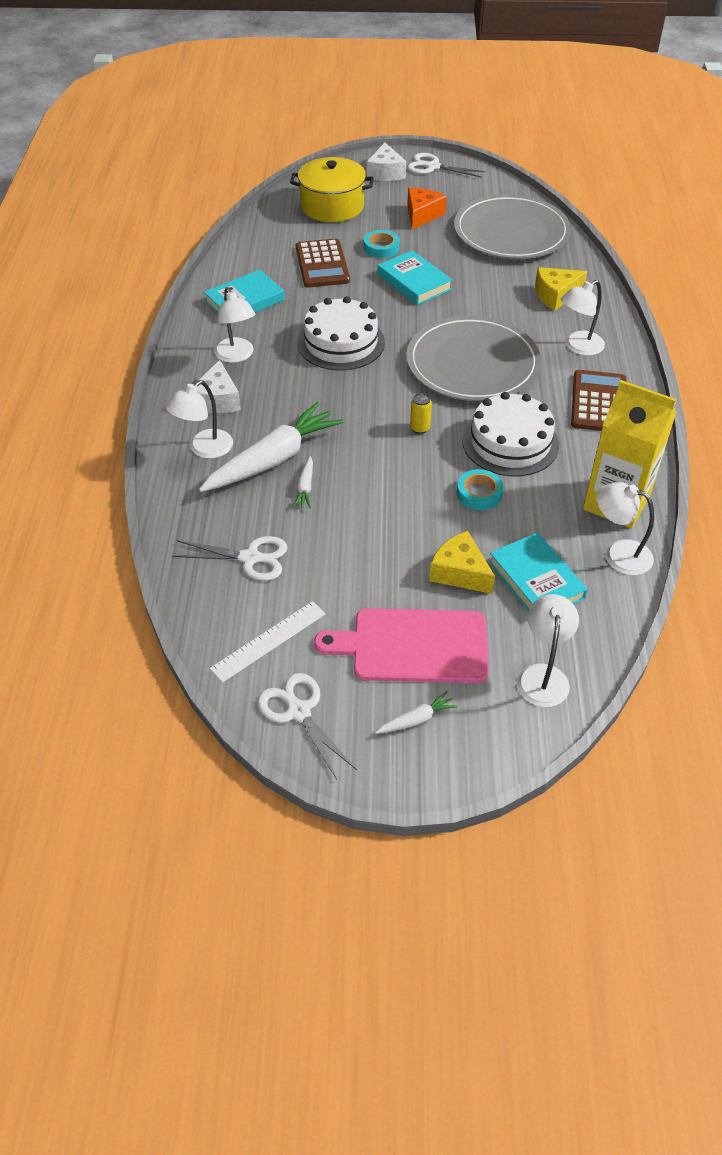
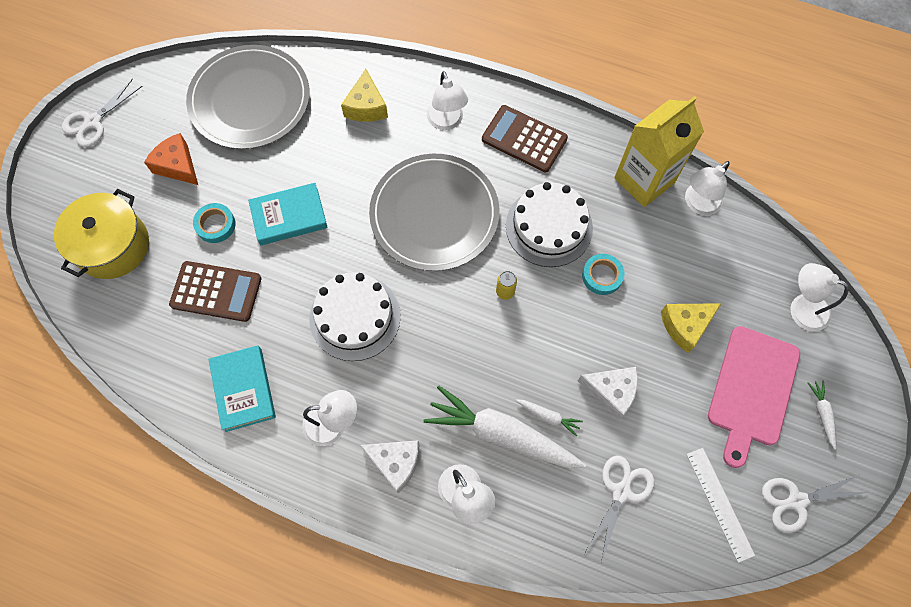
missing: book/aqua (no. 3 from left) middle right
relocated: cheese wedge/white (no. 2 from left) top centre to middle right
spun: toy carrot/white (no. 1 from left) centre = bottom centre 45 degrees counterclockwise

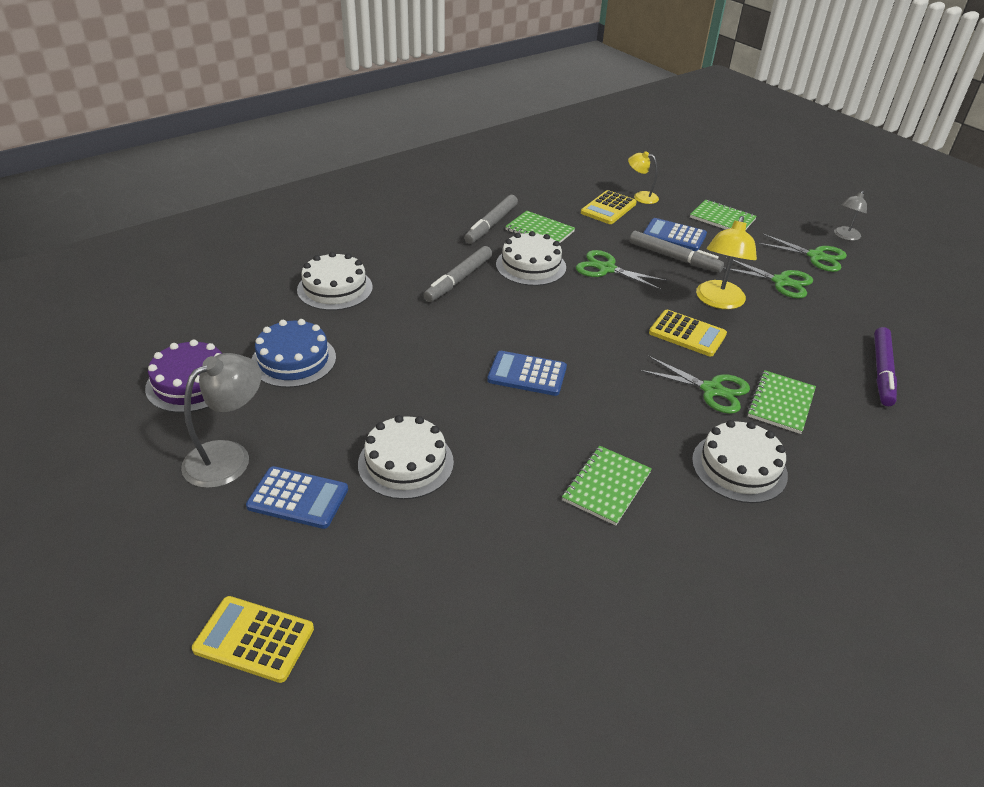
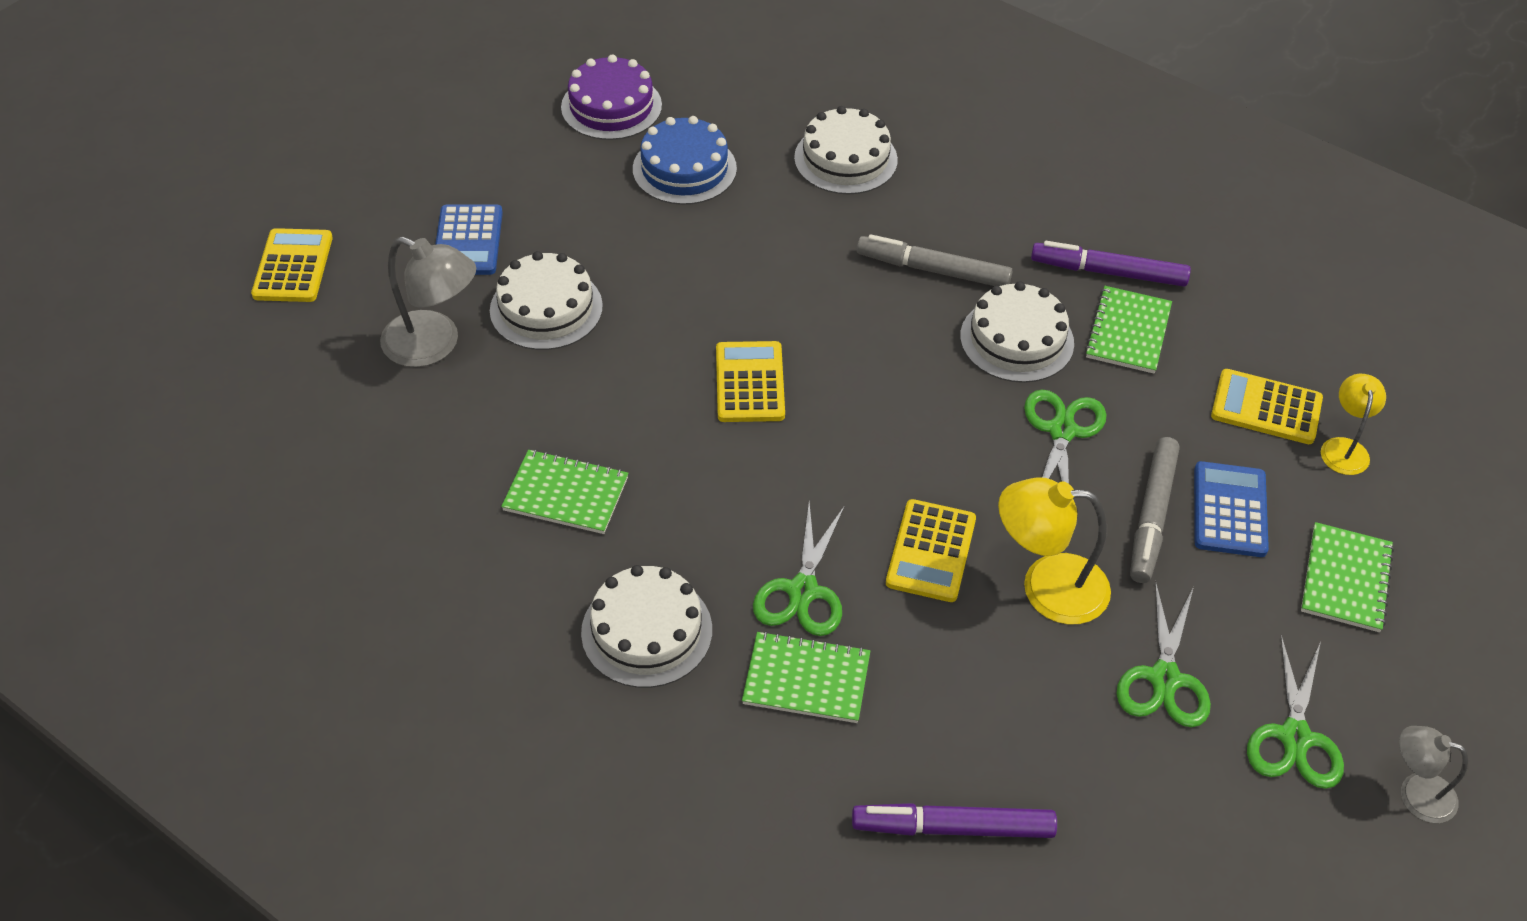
relocated: desk lamp/grey (no. 1 from left) middle left to top left
colour: marker pen/grey (no. 2 from left) top centre to marker pen/purple (no. 2 from left) top right; calculator/blue (no. 2 from left) centre to calculator/golden (no. 2 from left) centre

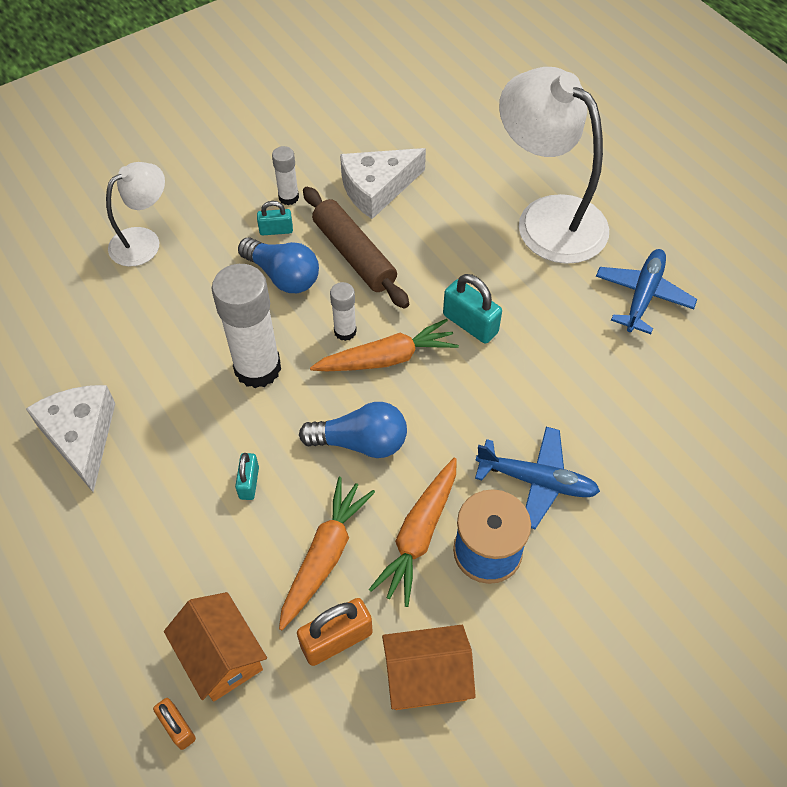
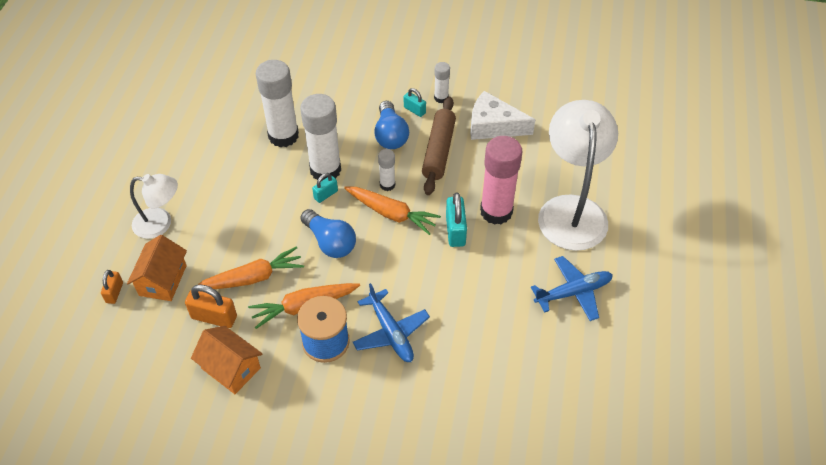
missing: cheese wedge/white (no. 1 from left) middle left
appeared: stick of glue/white (no. 1 from left) top centre; stick of glue/rose-pink centre
relocated: desk lamp/white (no. 1 from left) top left to middle left; small lock/aqua (no. 1 from left) middle left to centre

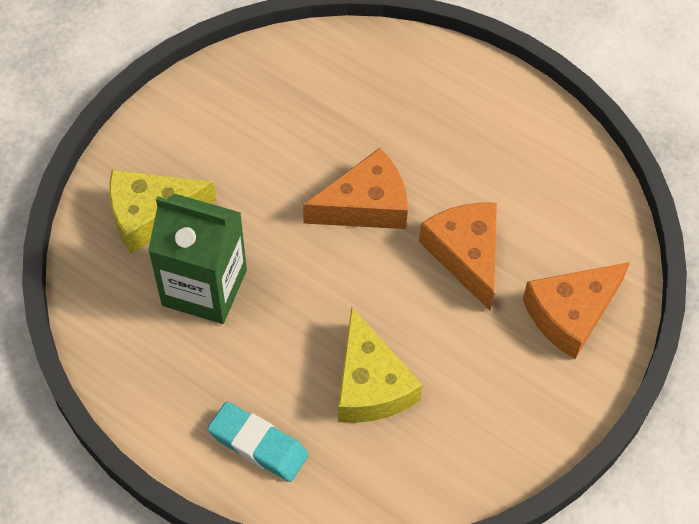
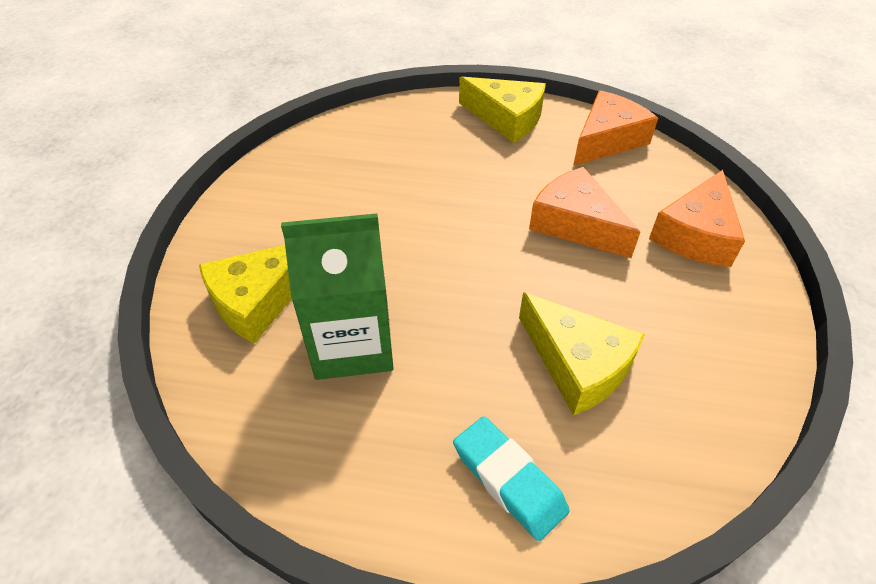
appeared: cheese wedge/golden (no. 2 from left) top centre
relocated: cheese wedge/bright orange (no. 1 from left in the first image) centre to cheese wedge/bright orange (no. 2 from left) top right
spun: gum eraser/aqua bottom centre = bottom centre 45 degrees clockwise

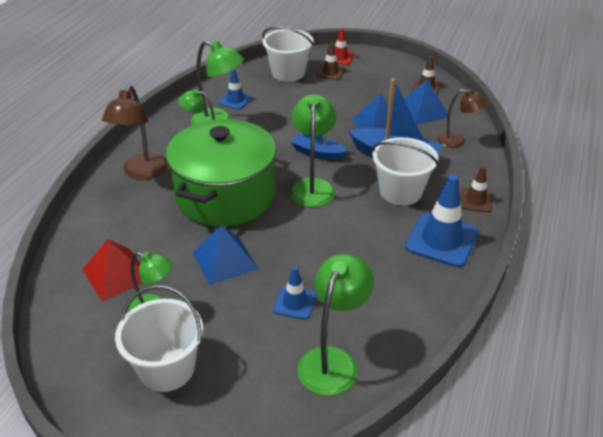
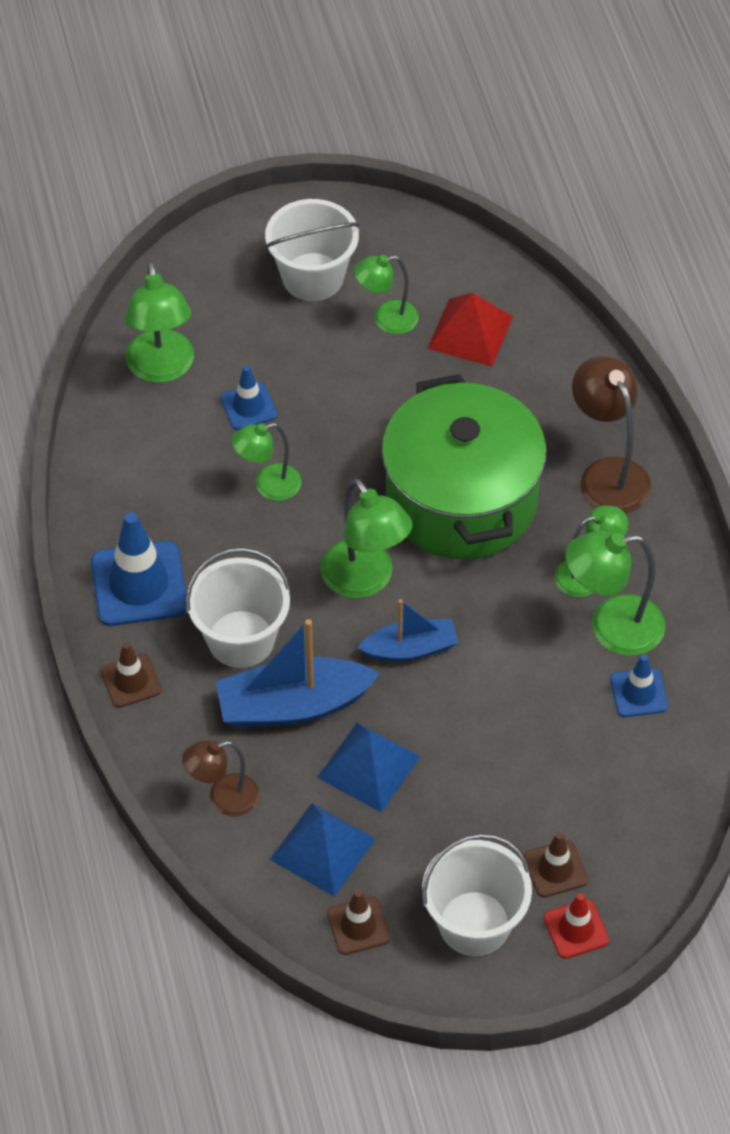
missing: pyramid/blue (no. 1 from left) centre
appeared: desk lamp/green (no. 2 from left) centre
relocated: sand bucket/white (no. 2 from left in the first image) top centre to sand bucket/white (no. 3 from left) bottom centre

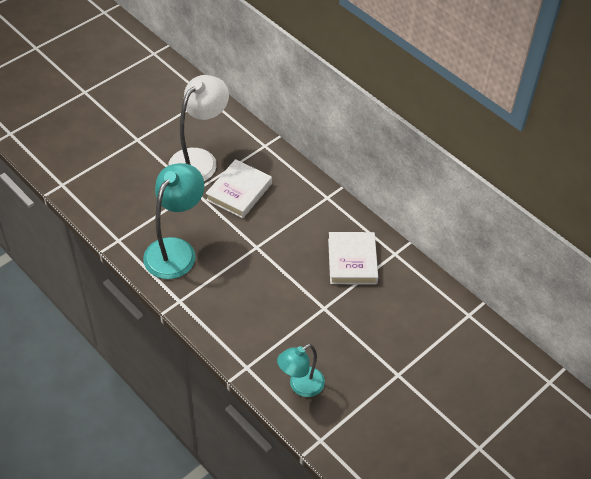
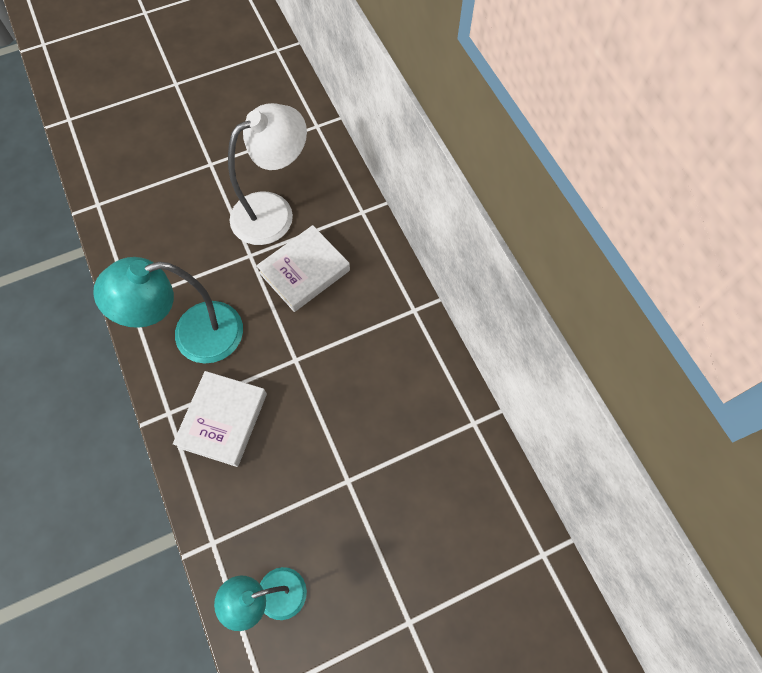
relocated: book/white (no. 2 from left in the first image) centre to book/white (no. 1 from left) middle left
spun: desk lamp/aqua (no. 1 from left) middle left = middle left 150 degrees counterclockwise

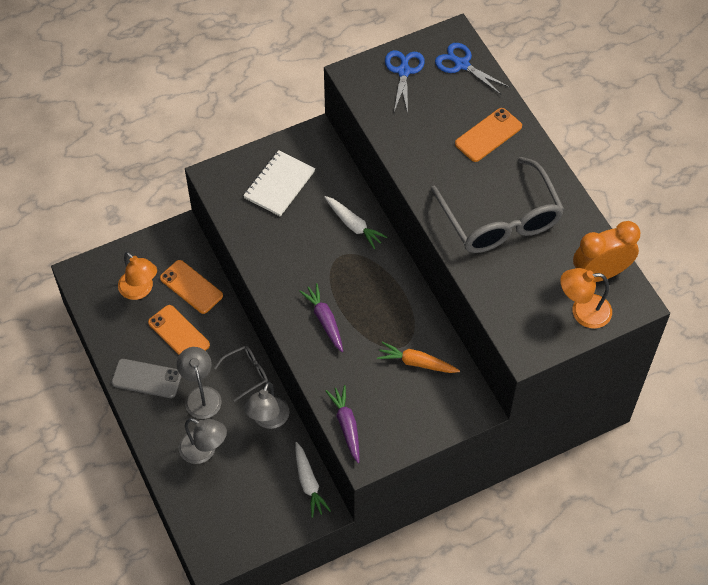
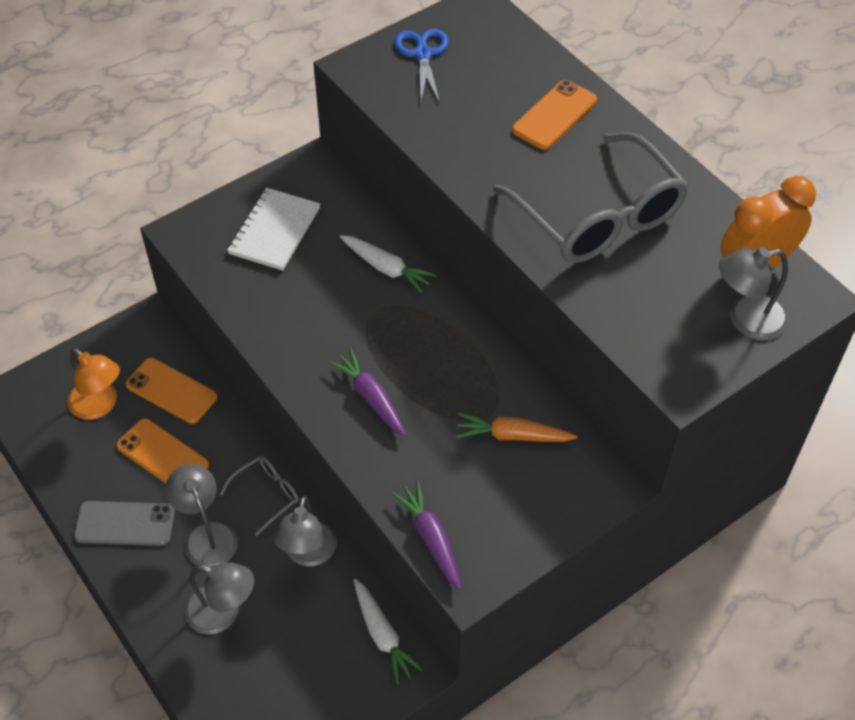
missing: pair of scissors/blue (no. 2 from left) top right
colour: desk lamp/bright orange (no. 2 from left) middle right to desk lamp/grey (no. 4 from left) middle right

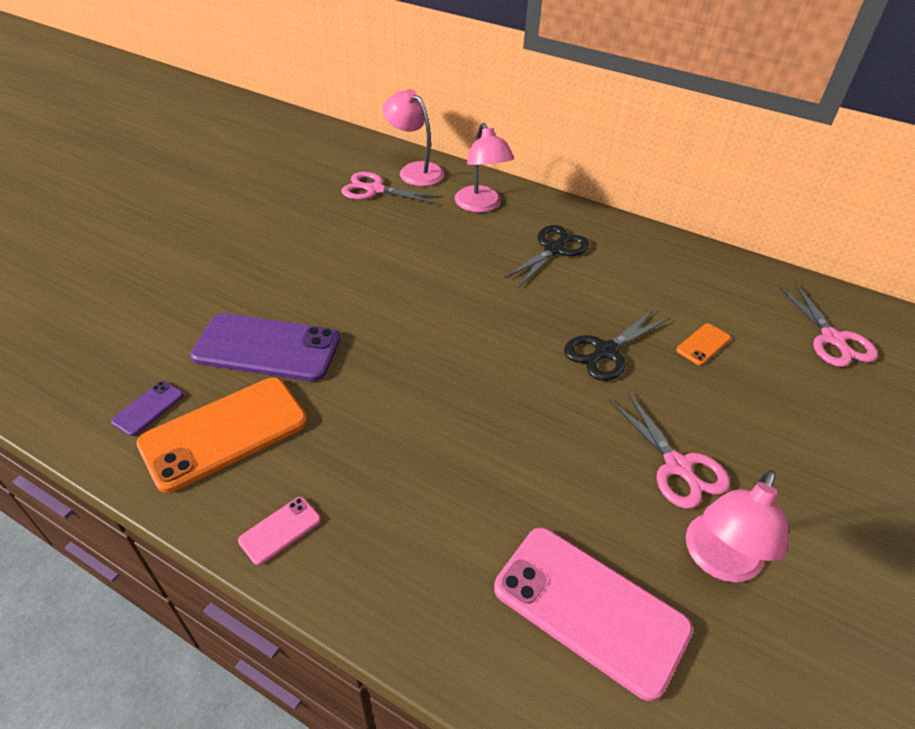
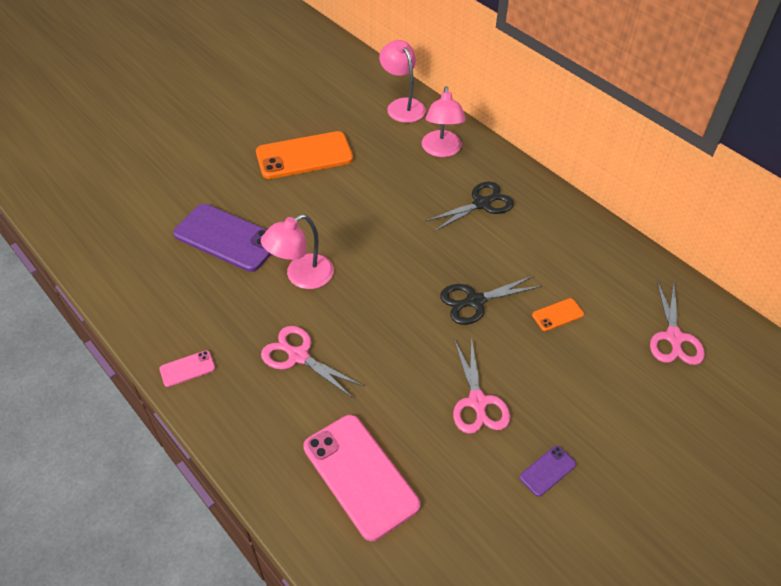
relocated: smartphone/purple (no. 1 from left in the first image) middle left to smartphone/purple (no. 2 from left) bottom right; smartphone/bright orange (no. 1 from left) middle left to top centre; pair of scissors/rose-pink (no. 1 from left) top centre to centre; desk lamp/rose-pink (no. 3 from left in the first image) bottom right to desk lamp/rose-pink (no. 1 from left) centre

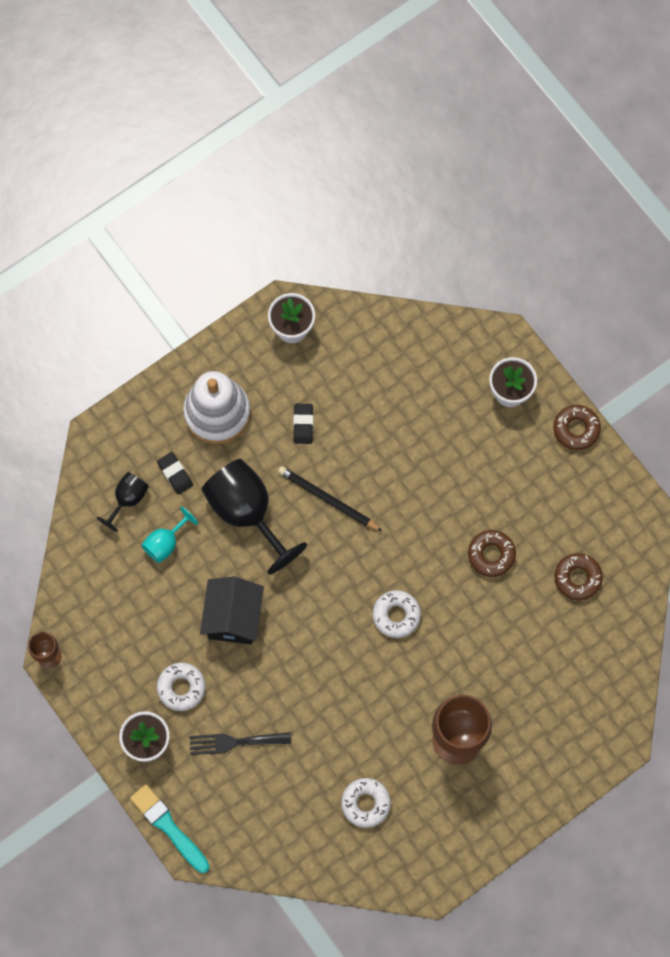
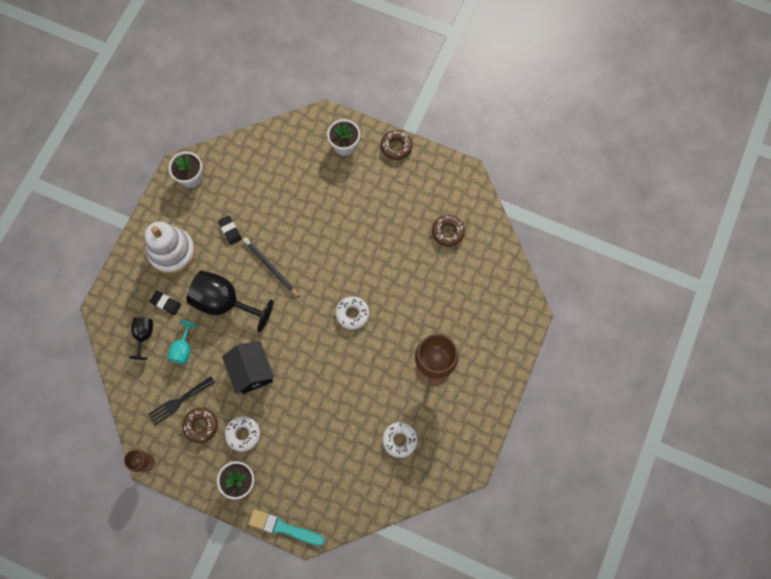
relocated: table fork/black bottom centre to bottom left; donut/brown (no. 1 from left) middle right to bottom left
spun: wooden pencil/black centre = centre 45 degrees clockwise

